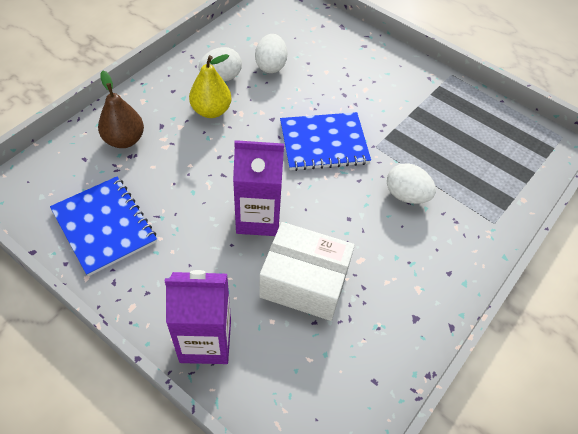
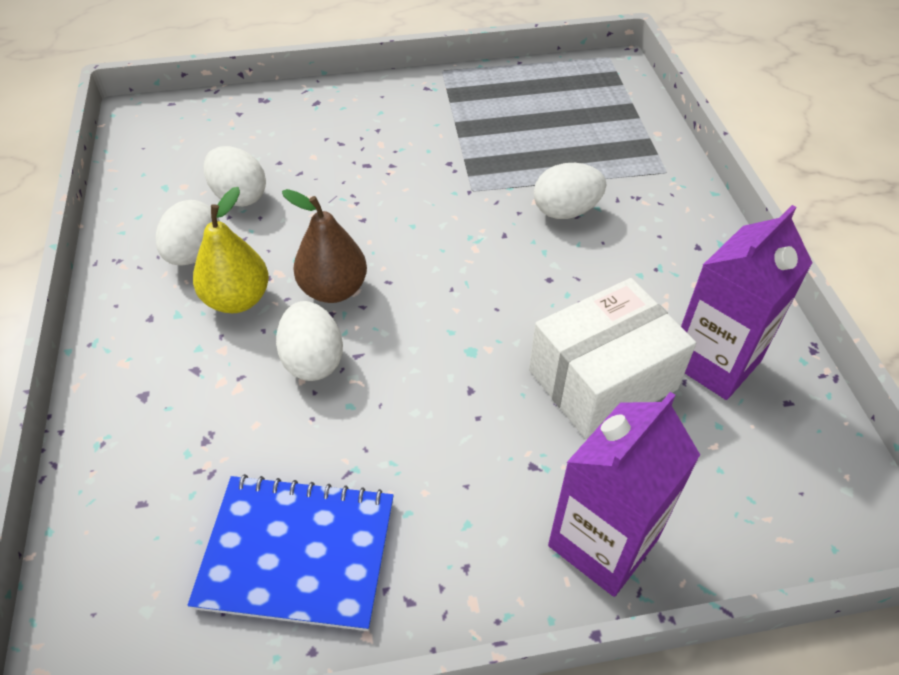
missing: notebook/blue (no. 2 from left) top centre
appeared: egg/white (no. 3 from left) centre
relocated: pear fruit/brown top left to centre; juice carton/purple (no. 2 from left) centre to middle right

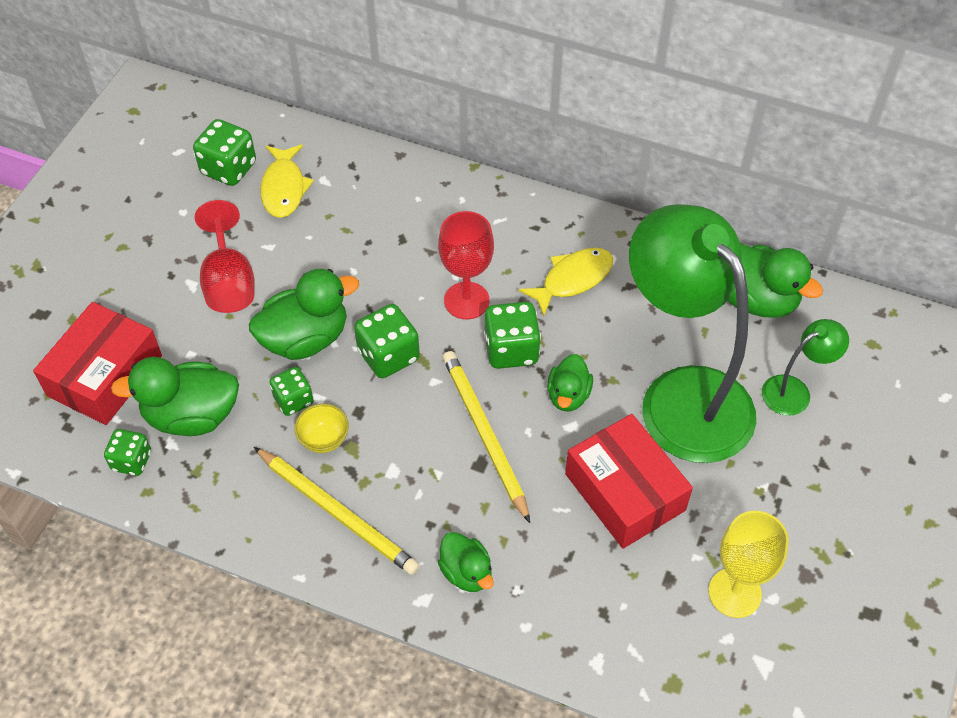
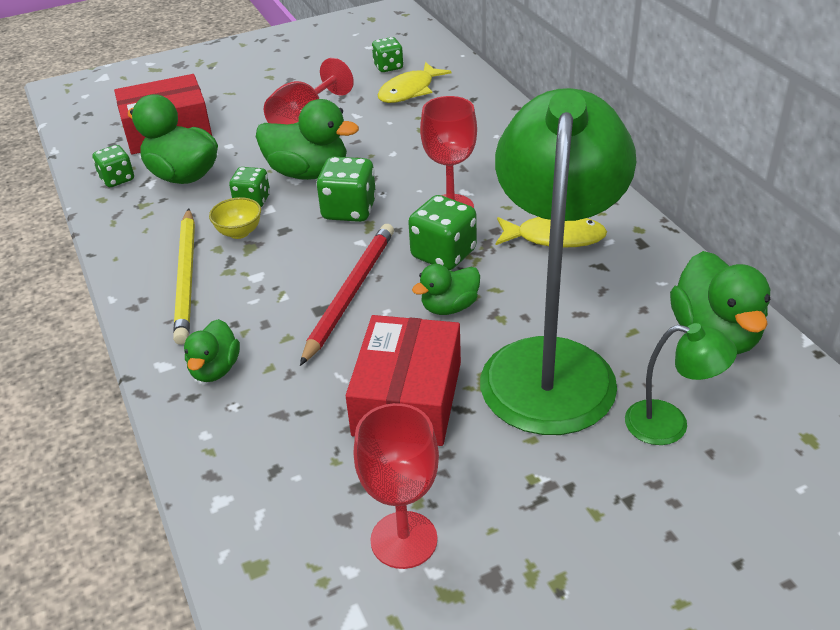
colour: wooden pencil/golden (no. 2 from left) centre to wooden pencil/red centre; goblet/golden bottom right to goblet/red (no. 2 from left) bottom centre
size: game die/green (no. 2 from left in the first image) top left = top centre x0.65

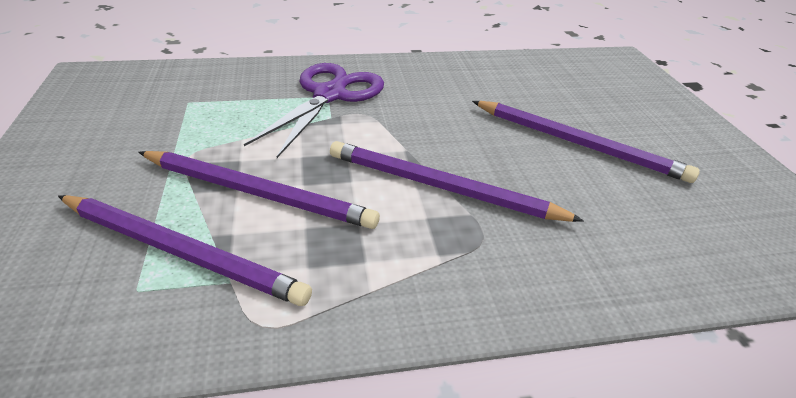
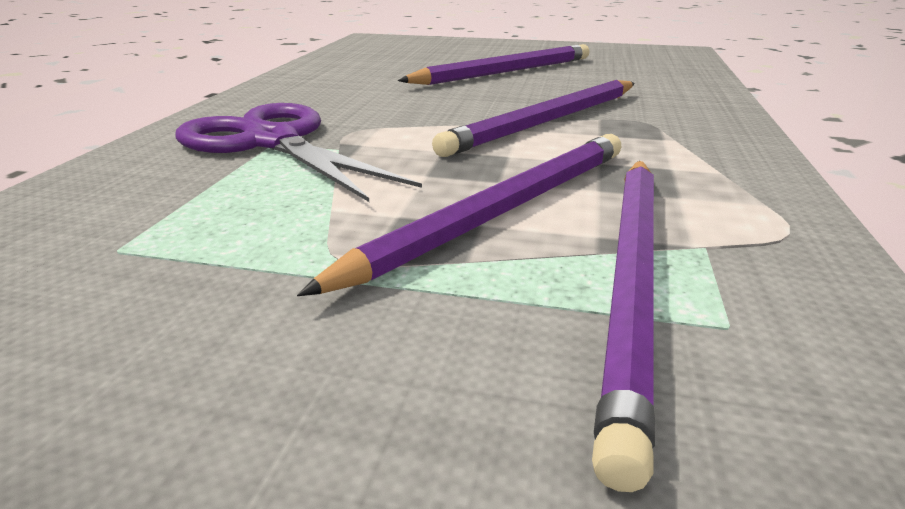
spun: wooden pencil/purple (no. 1 from left in the first image) middle left = middle right 150 degrees clockwise

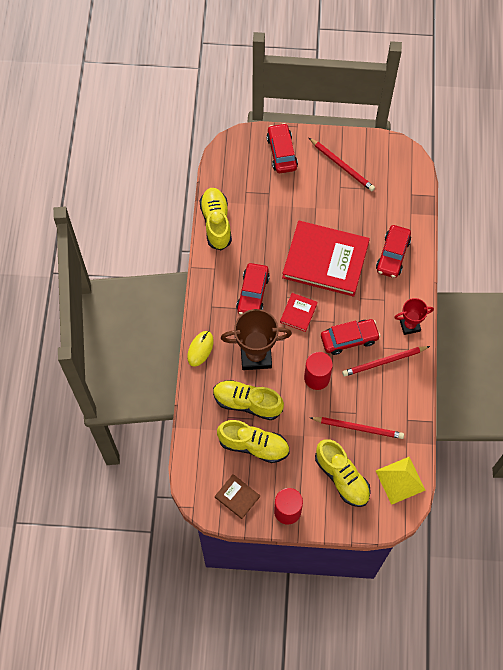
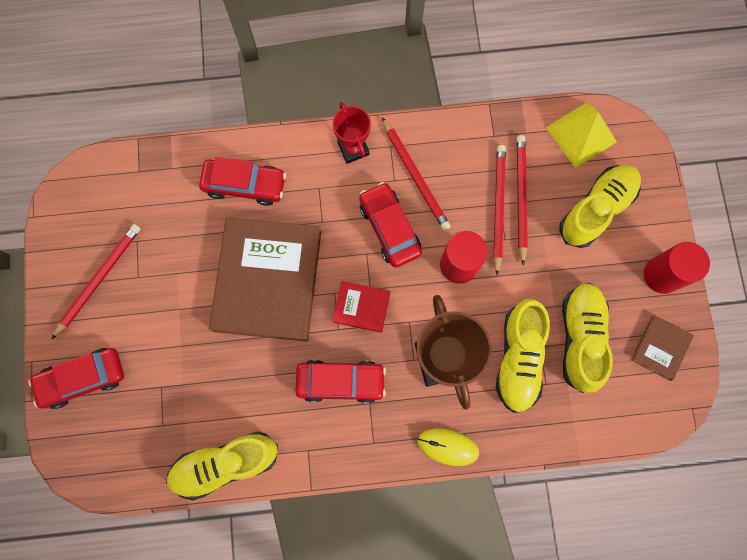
appeared: wooden pencil/red (no. 3 from left) middle right
colour: book/red (no. 2 from left) centre to book/brown (no. 1 from left) centre

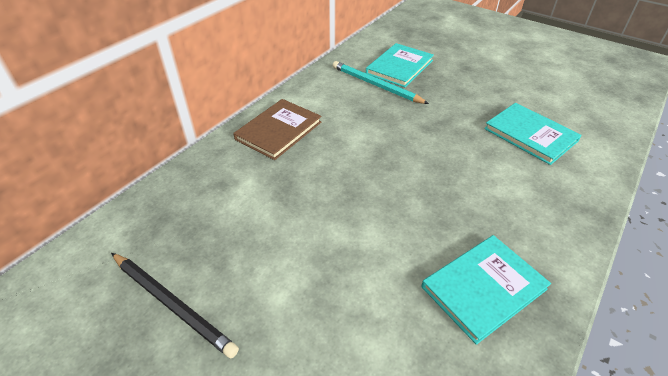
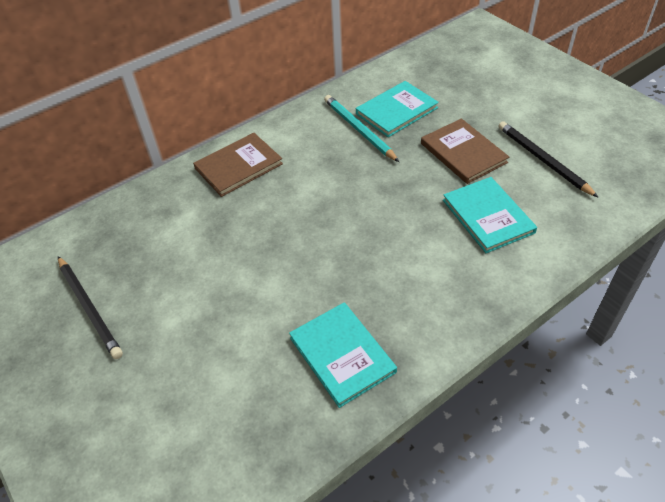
appeared: book/brown (no. 2 from left) top right; wooden pencil/black (no. 2 from left) top right
spun: book/aqua (no. 2 from left in the first image) bottom right = bottom centre 75 degrees clockwise

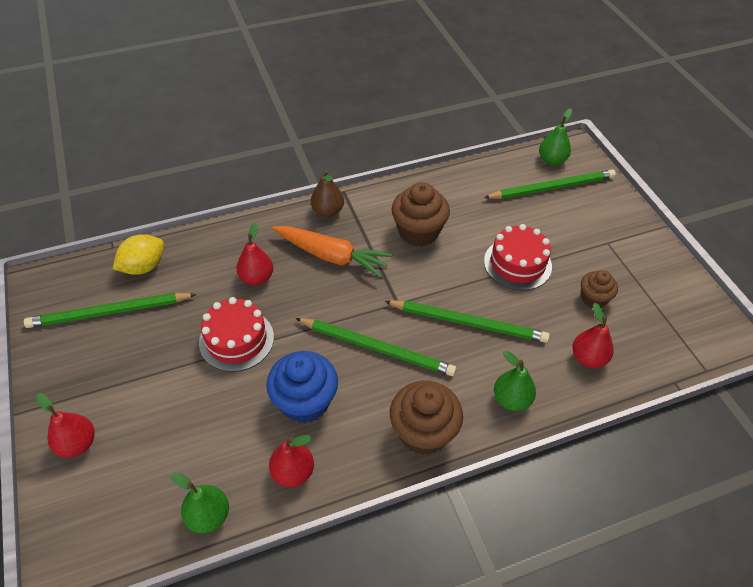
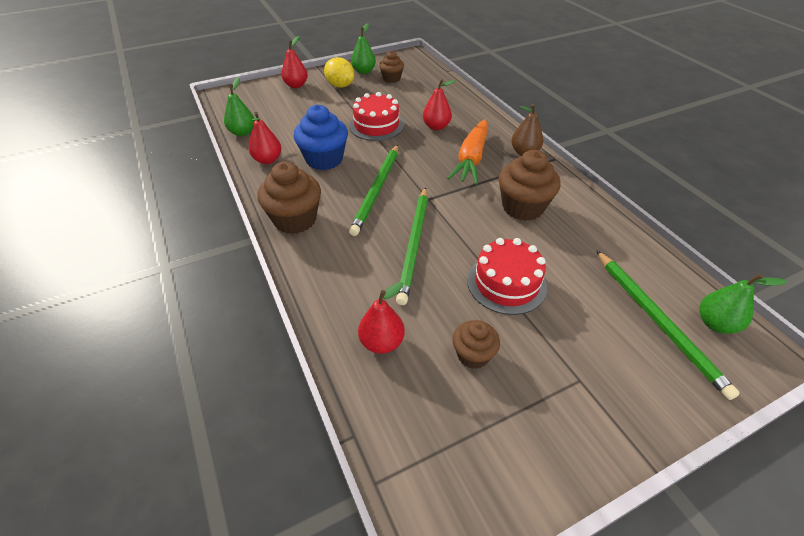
relocated: toy lemon/golden middle left to top centre; pear fruit/green (no. 2 from left) middle right to top centre
exchanged: wooden pencil/green (no. 1 from left) middle left to cupcake/brown (no. 2 from left) top centre

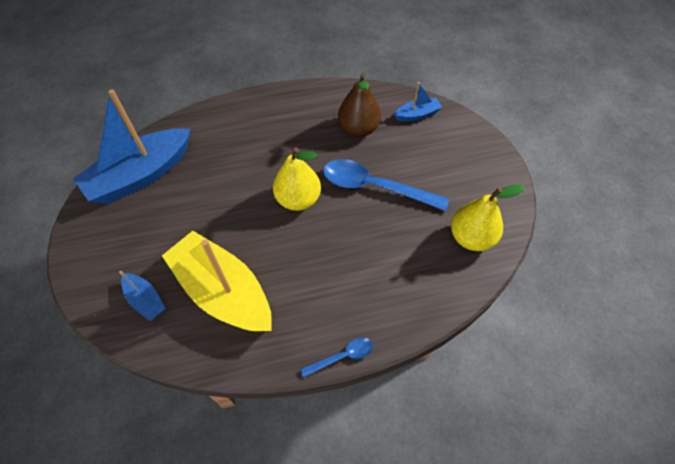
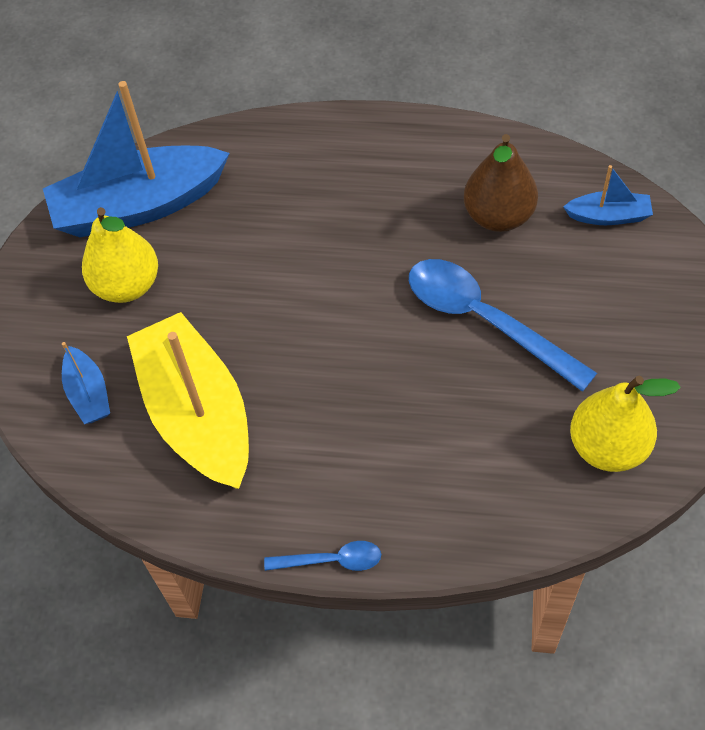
relocated: pear fruit/golden (no. 1 from left) centre to middle left

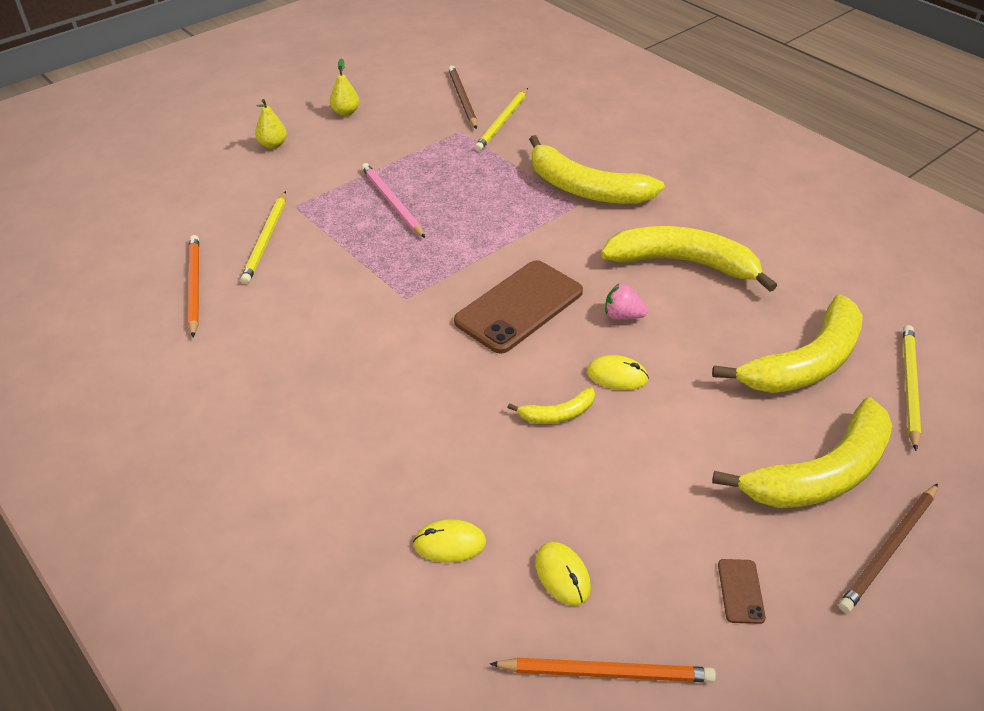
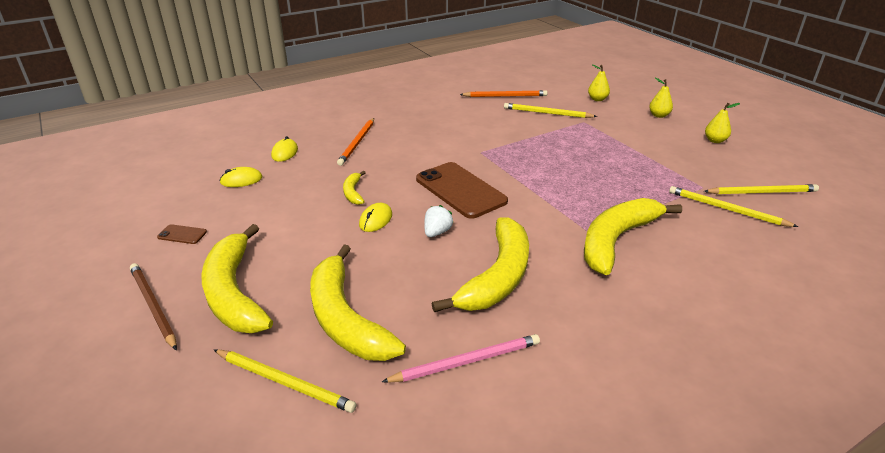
appeared: pear fruit/golden (no. 1 from left) top right
relocated: wooden pencil/rose-pink top centre to bottom centre; wooden pencil/bright orange (no. 2 from left in the first image) bottom centre to wooden pencil/bright orange (no. 1 from left) top centre
colour: wooden pencil/brown (no. 1 from left) top centre to wooden pencil/golden (no. 4 from left) middle right; berry/rose-pink centre to berry/white centre

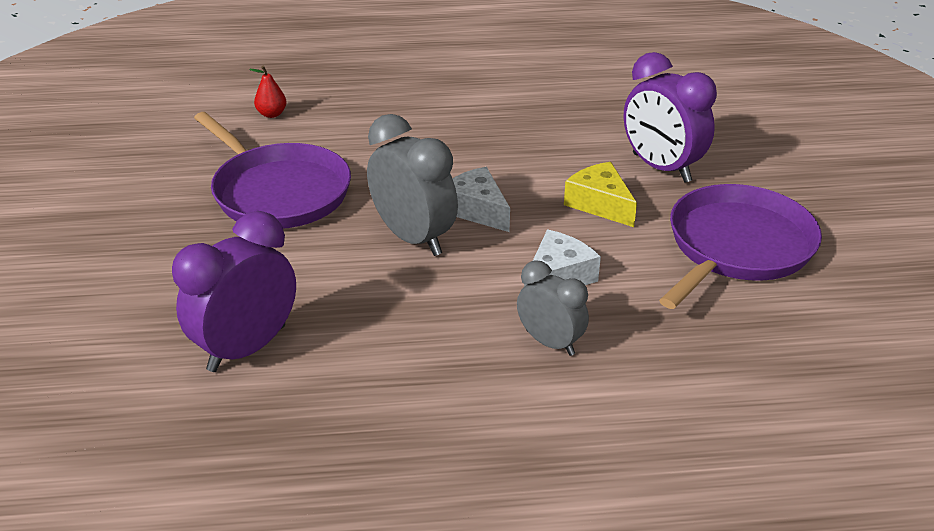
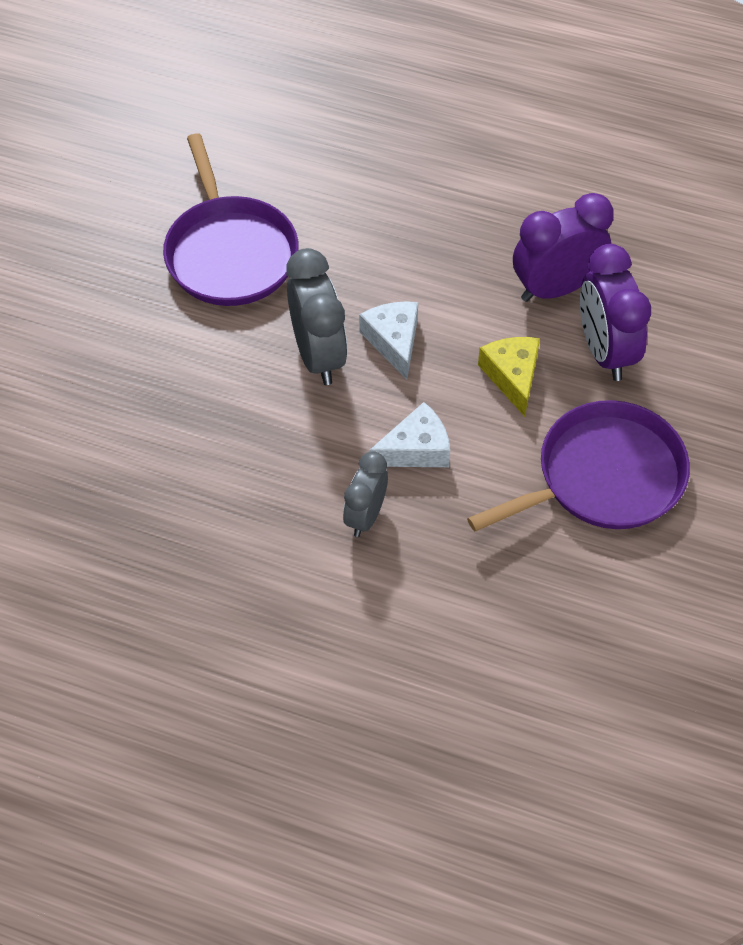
missing: pear fruit/red top left
relocated: bedside clock/purple (no. 1 from left) middle left to top right
spun: bedside clock/grey (no. 2 from left) centre = centre 135 degrees counterclockwise

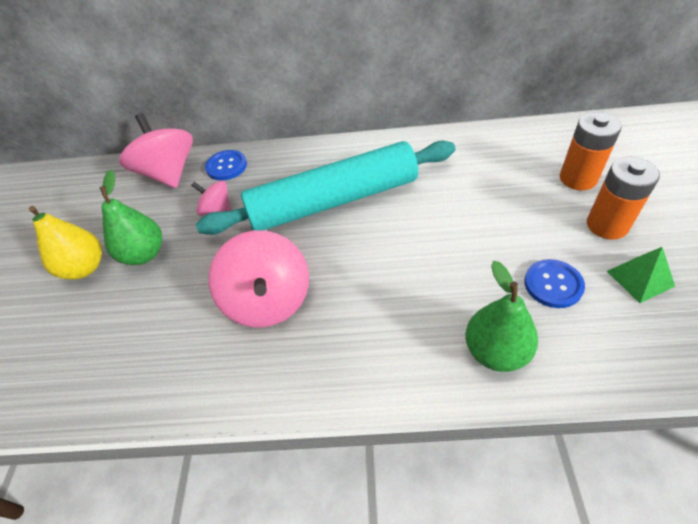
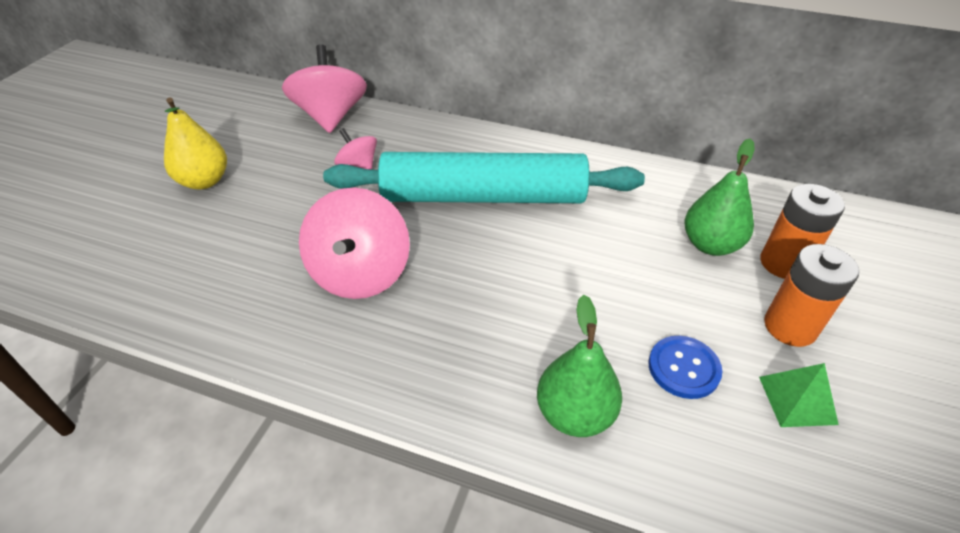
missing: shirt button/blue (no. 1 from left) top left
relocated: pear fruit/green (no. 1 from left in the first image) middle left to pear fruit/green (no. 2 from left) middle right

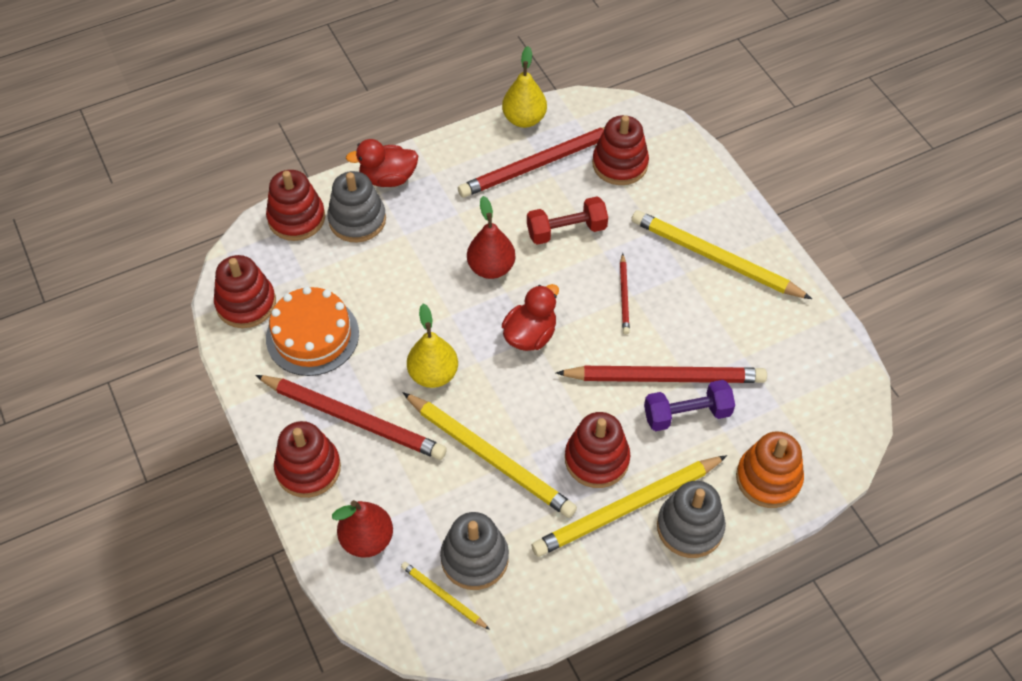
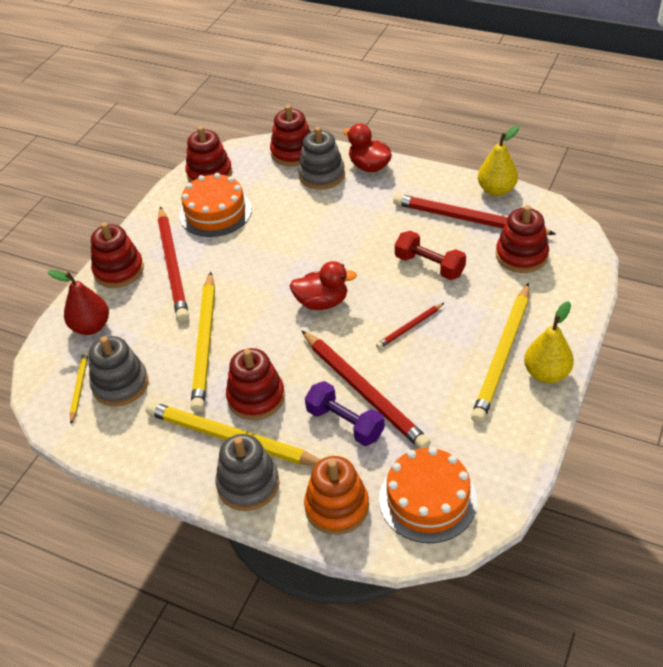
missing: pear fruit/red (no. 2 from left) centre
appeared: gateau/bright orange (no. 2 from left) bottom centre
relocated: pear fruit/golden (no. 1 from left in the first image) centre to pear fruit/golden (no. 2 from left) middle right
spun: wooden pencil/golden (no. 4 from left) middle right = middle right 150 degrees counterclockwise

